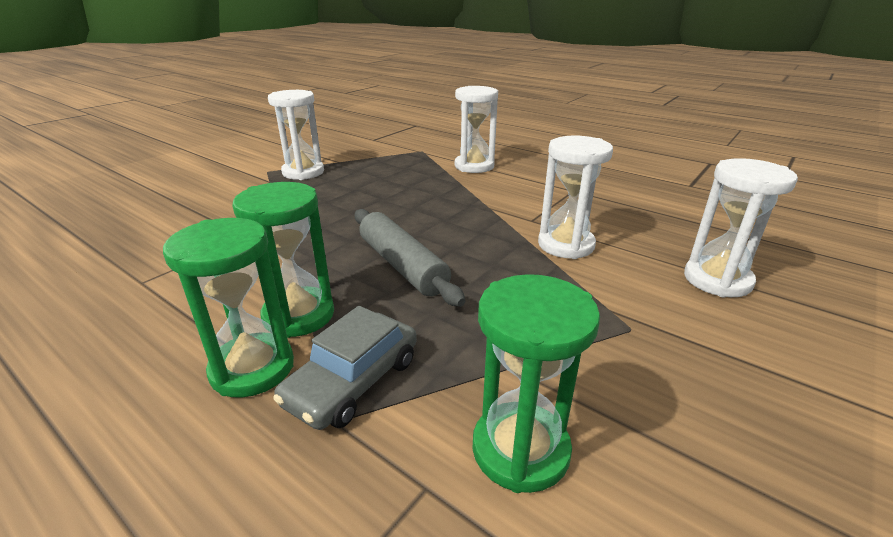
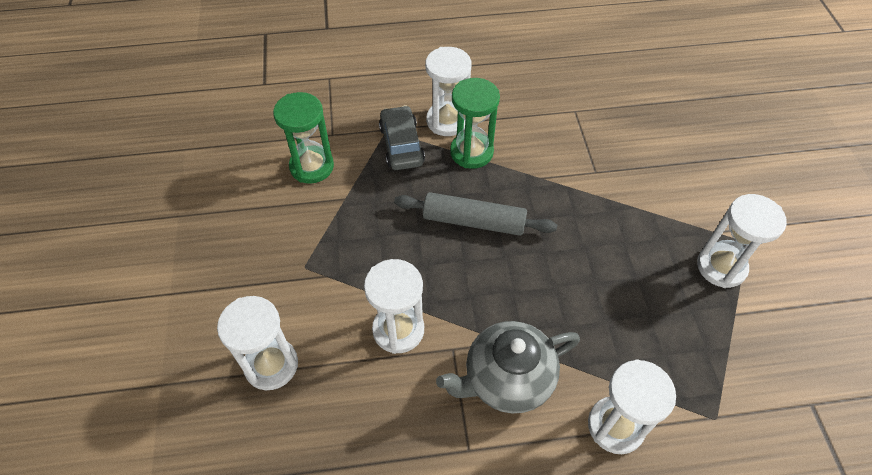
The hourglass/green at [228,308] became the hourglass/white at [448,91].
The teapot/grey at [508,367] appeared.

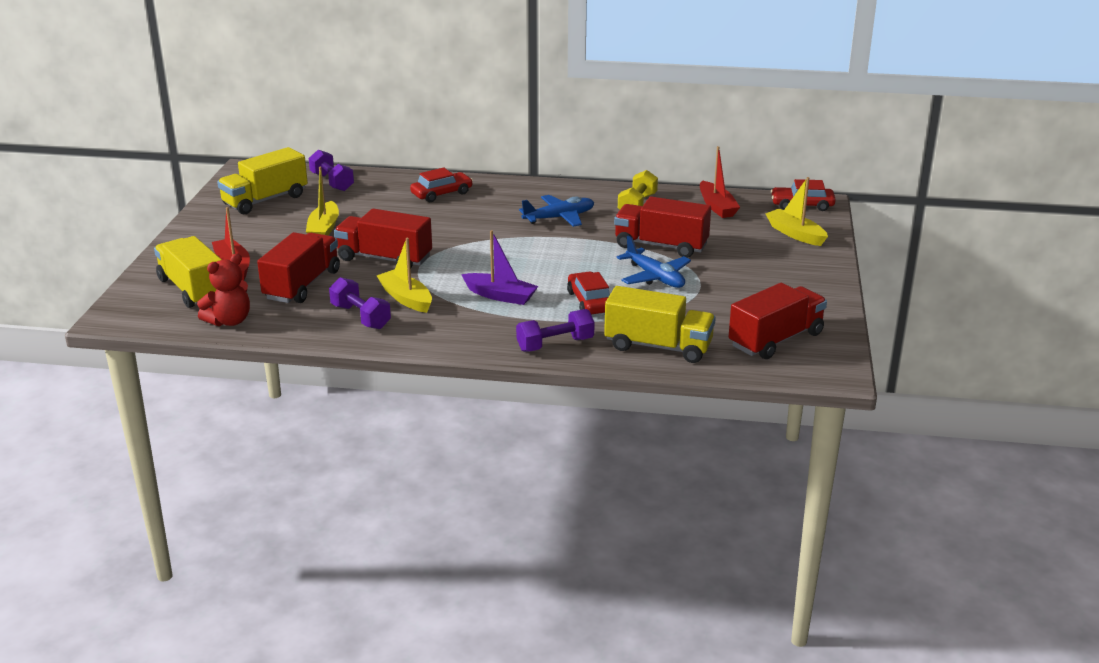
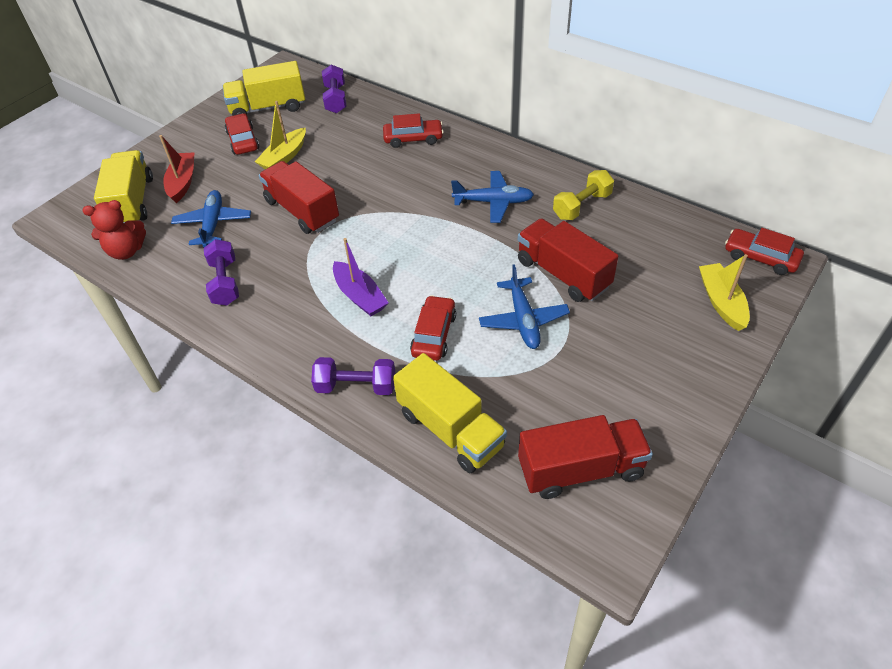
The boat/red at [720,182] disappeared.
The truck/red at [298,267] was replaced by the plane/blue at [211,218].
The boat/yellow at [404,275] disappeared.
The car/red at [242,134] appeared.

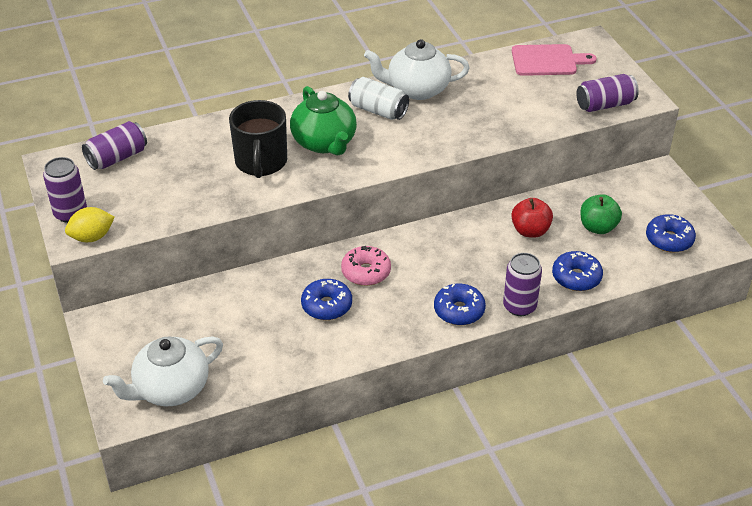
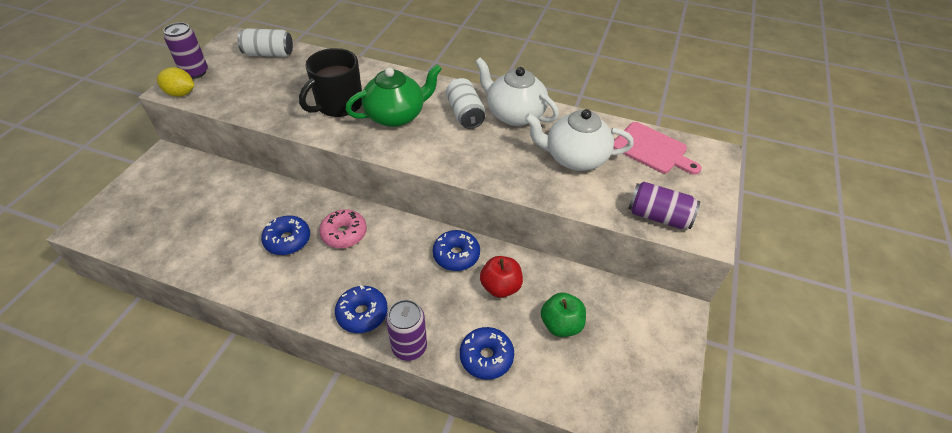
The teapot/green at [323,121] turned 135 degrees counterclockwise.
The can/purple at [114,145] became the can/white at [265,42].
The donut/blue moved from [671,233] to [456,250].
The teapot/white moved from [163,371] to [579,140].

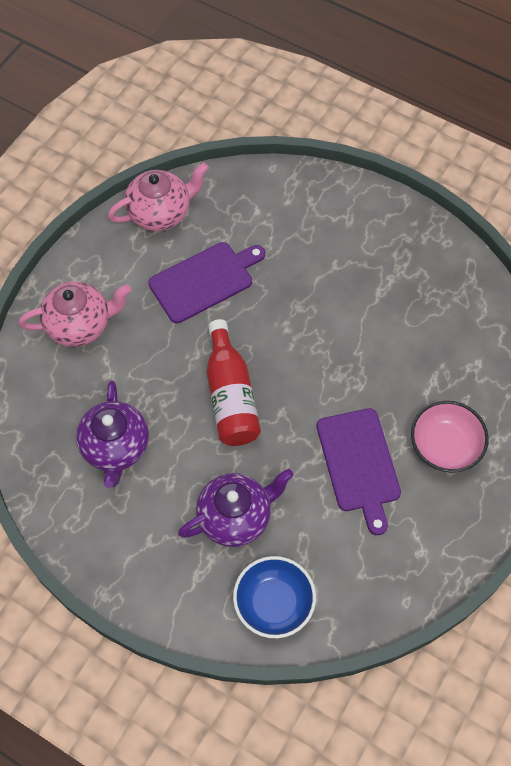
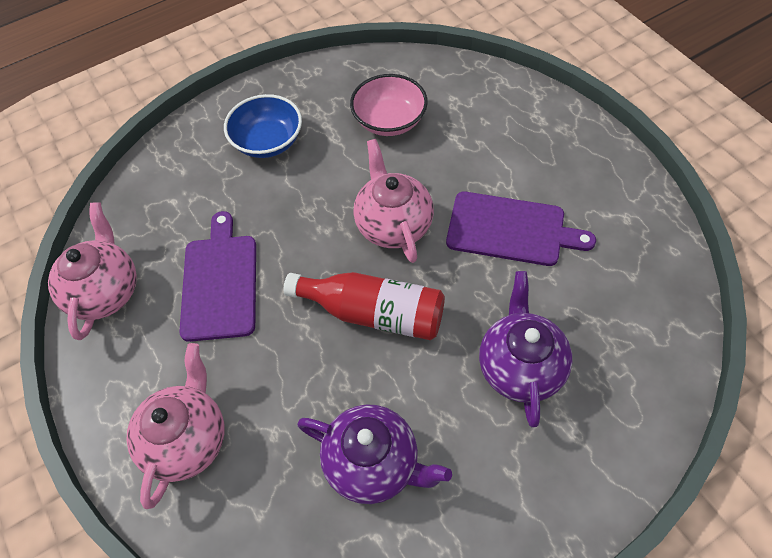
The bowl/pink moved from [450,437] to [389,105].
The bowl/blue moved from [274,597] to [263,126].
The teapot/pink at [394,201] appeared.

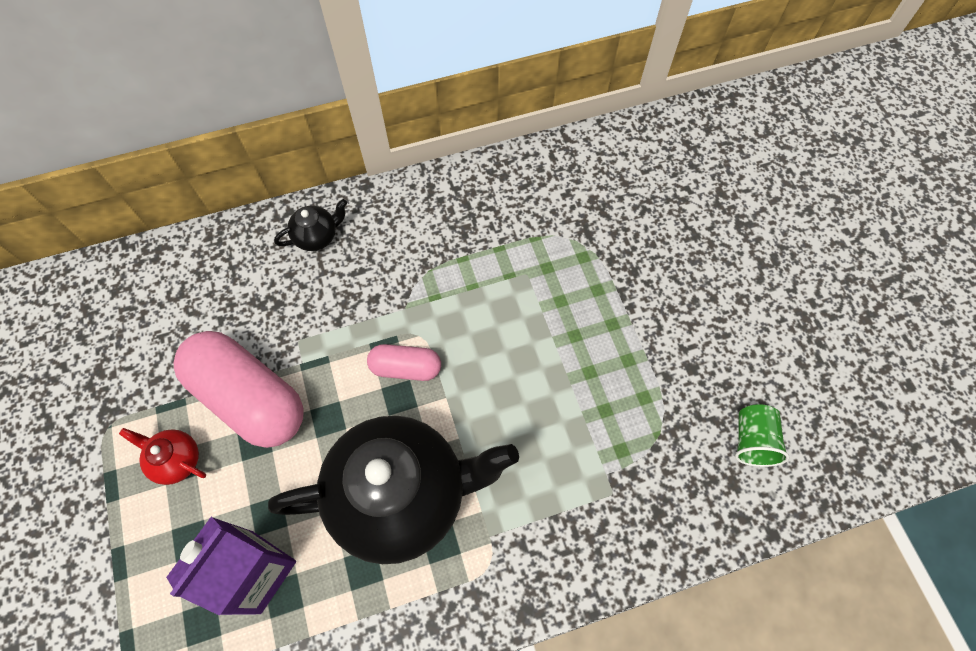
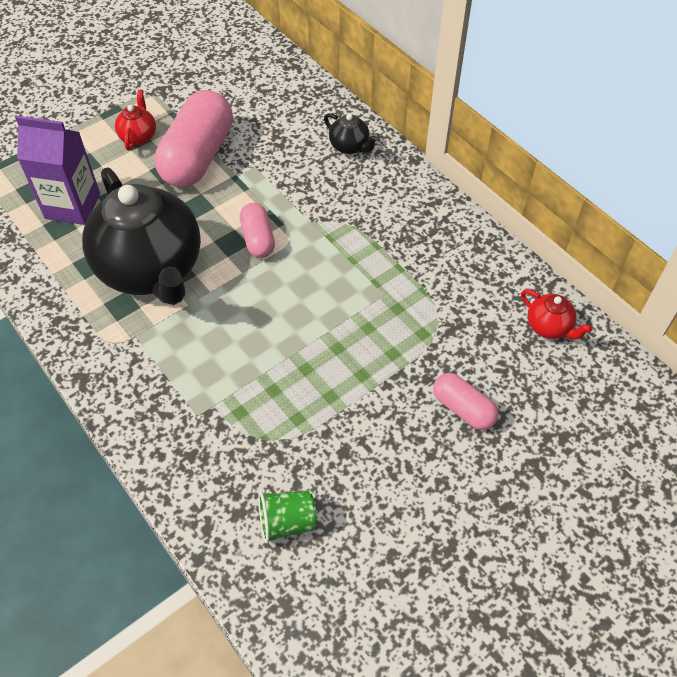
The teapot/red at [556,314] appeared.
The capsule/pink at [466,401] appeared.

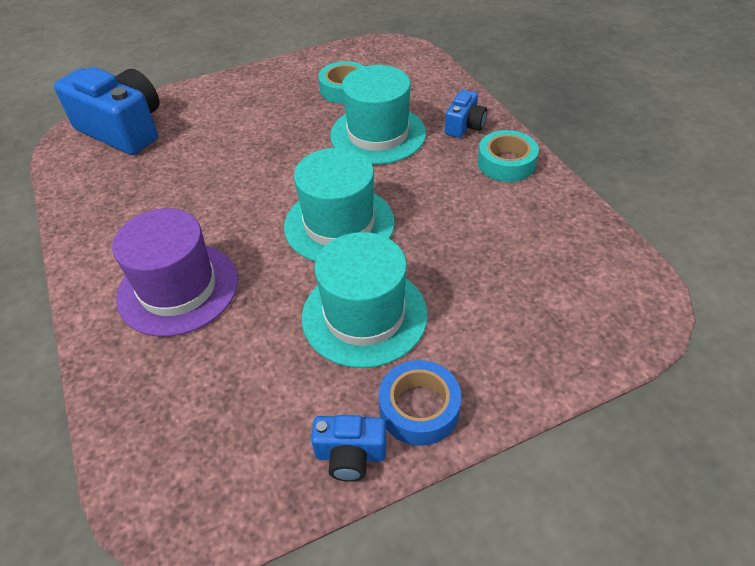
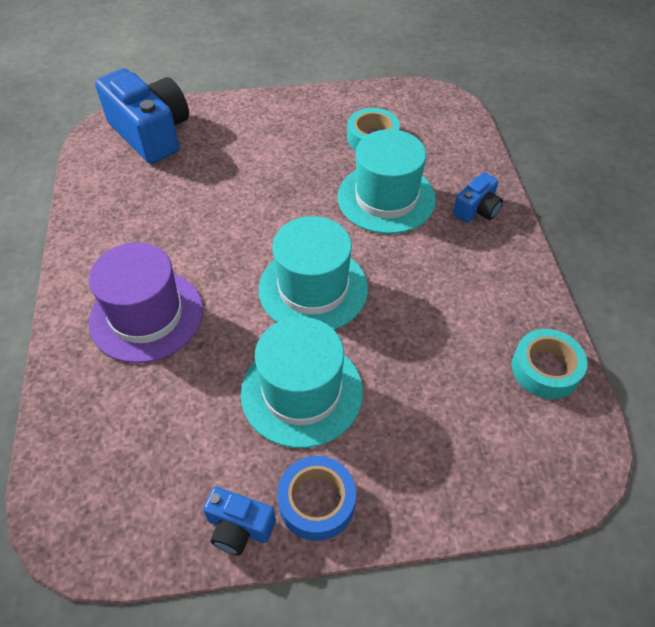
The tape/turquoise moved from [508,156] to [549,364].

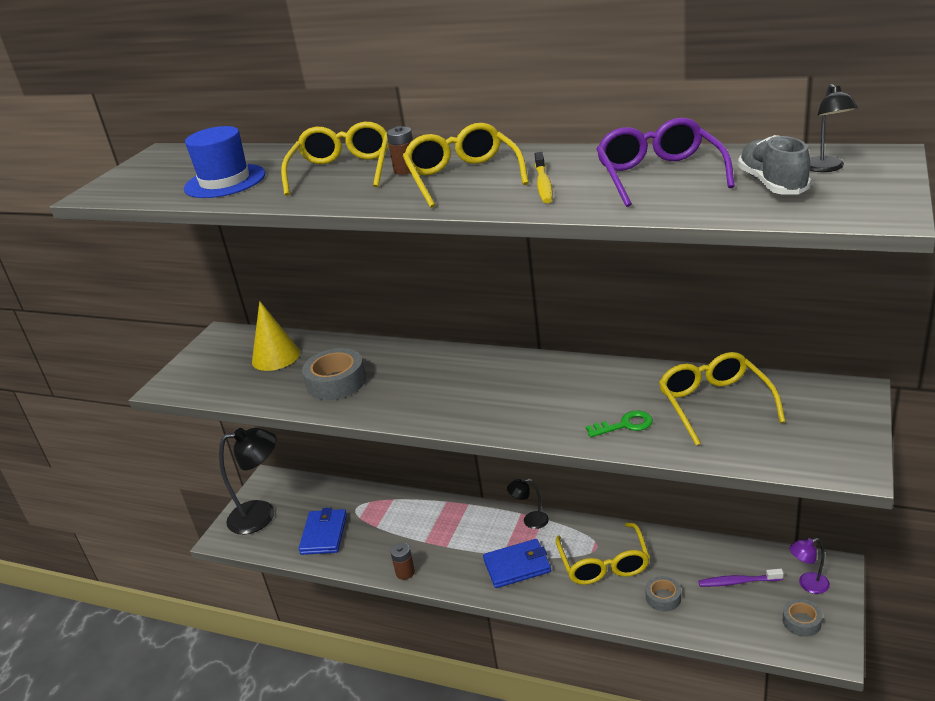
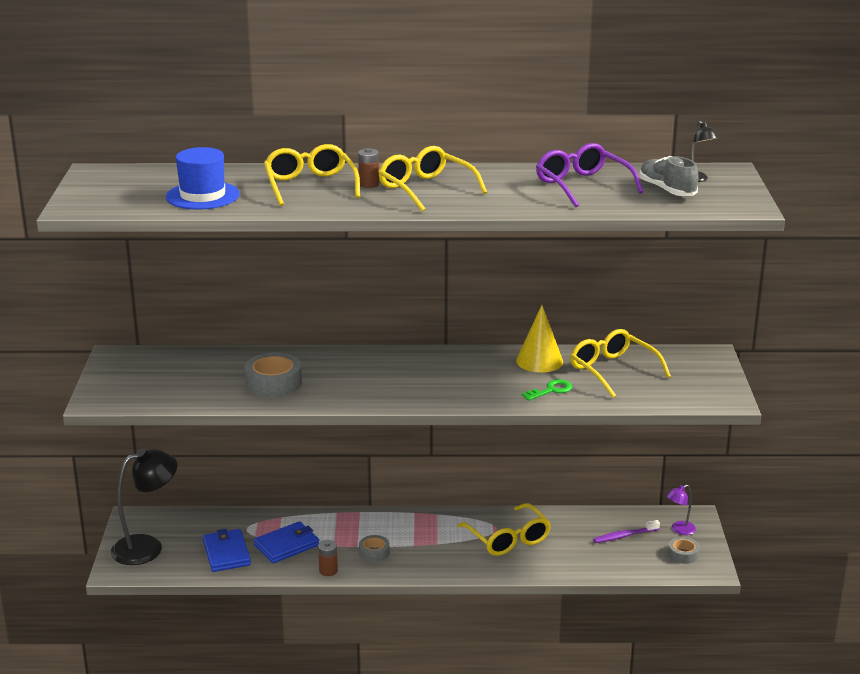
The toothbrush/yellow at [544,178] disappeared.
The cone/yellow moved from [276,336] to [539,339].
The lamp/black at [528,503] disappeared.
The wallet/blue moved from [517,563] to [286,542].
The tape/grey moved from [663,593] to [374,548].

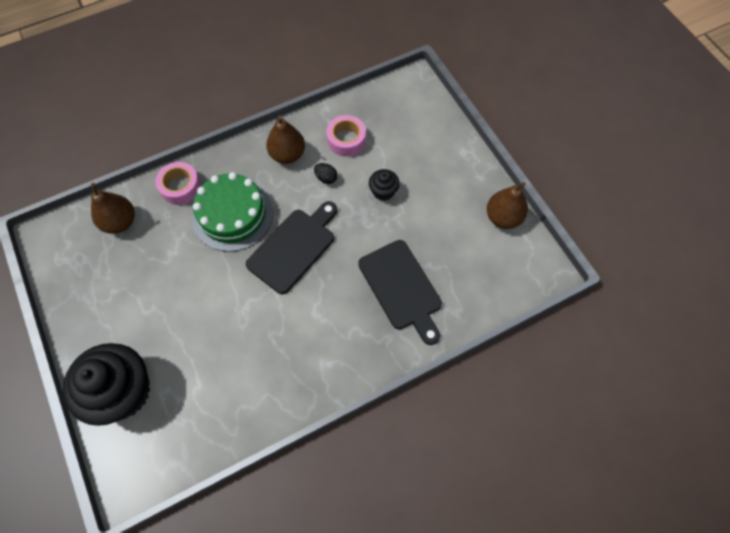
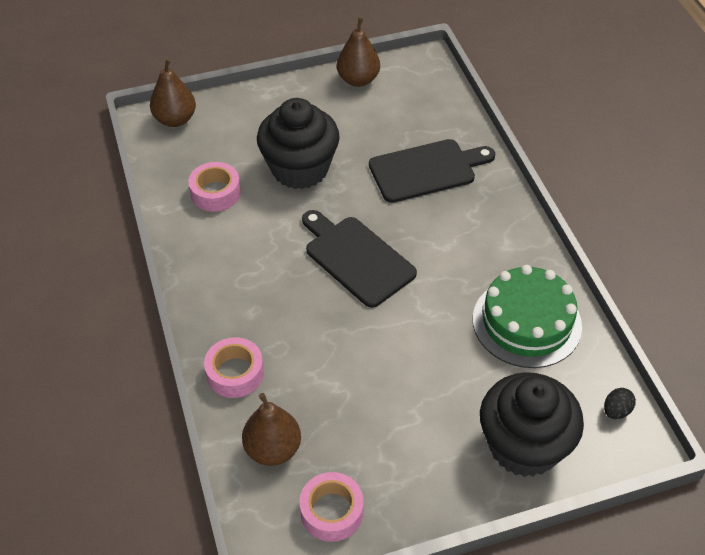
The pear/brown moved from [285,139] to [173,92].
The egg/black moved from [325,173] to [620,403].
The cupcake/black at [384,185] changed to 2.19 times the size.
The cake/green moved from [232,212] to [527,316].
The tape/pink at [331,507] appeared.

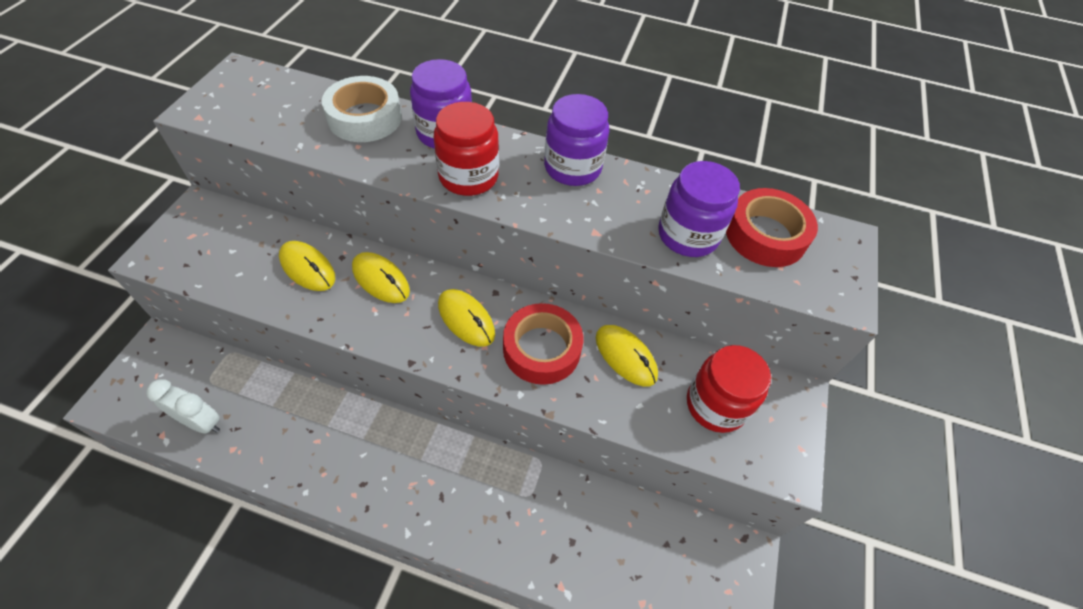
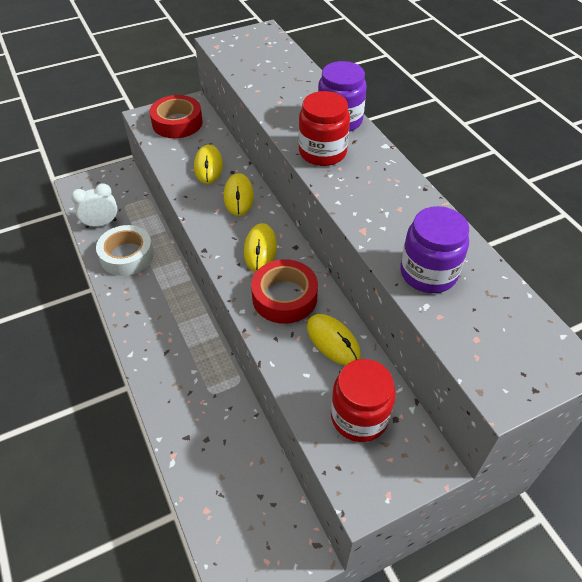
The tape/white moved from [362,109] to [125,250].
The jar/purple at [576,140] disappeared.
The tape/red moved from [772,227] to [176,116].
The mouse/yellow at [627,356] turned 45 degrees counterclockwise.
The clock/white at [183,406] turned 90 degrees counterclockwise.

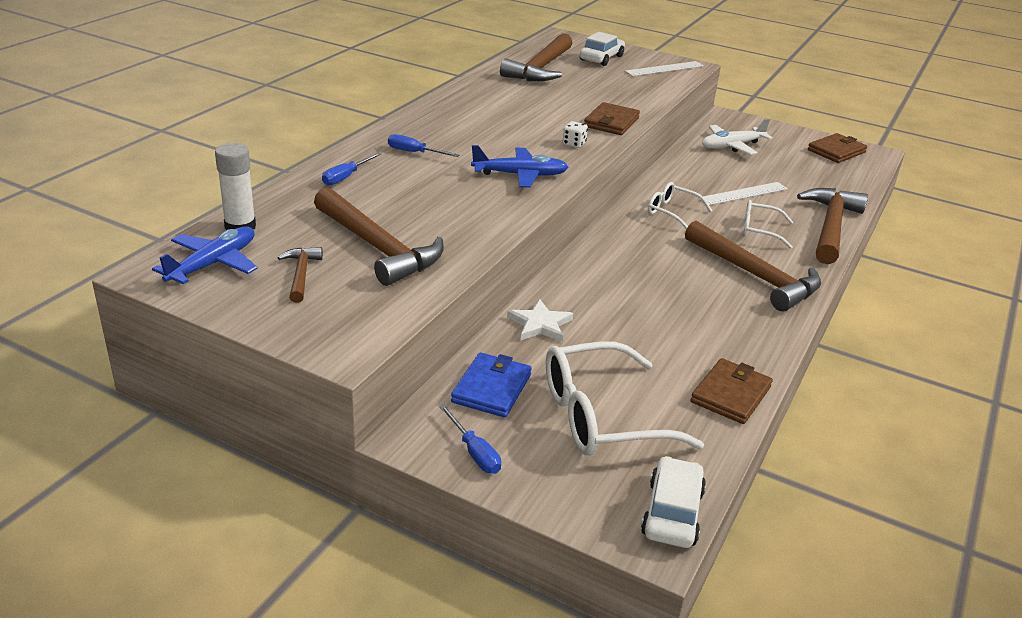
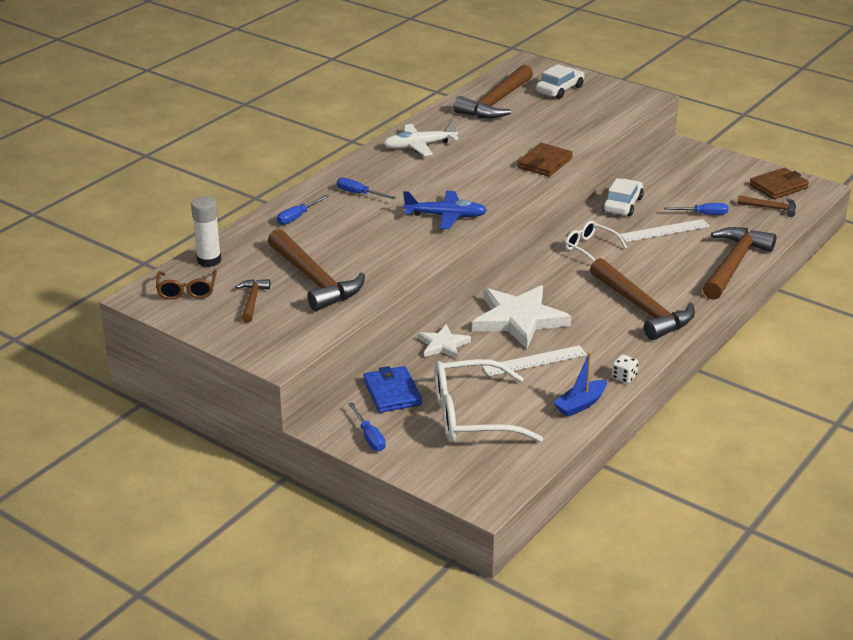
The ruler/white moved from [664,68] to [534,360].
The plane/white moved from [737,136] to [421,137].
The dice/white moved from [575,134] to [625,369].
The glasses/white at [768,224] disappeared.
The plane/blue at [205,255] was replaced by the glasses/brown at [186,285].
The wallet/blue at [491,384] turned 45 degrees counterclockwise.
The wallet/brown at [732,391] was replaced by the boat/blue at [580,384].
The car/white moved from [673,502] to [623,197].
The hammer/brown at [767,206] appeared.
The screwdriver/blue at [696,209] appeared.
The star/white at [521,317] appeared.

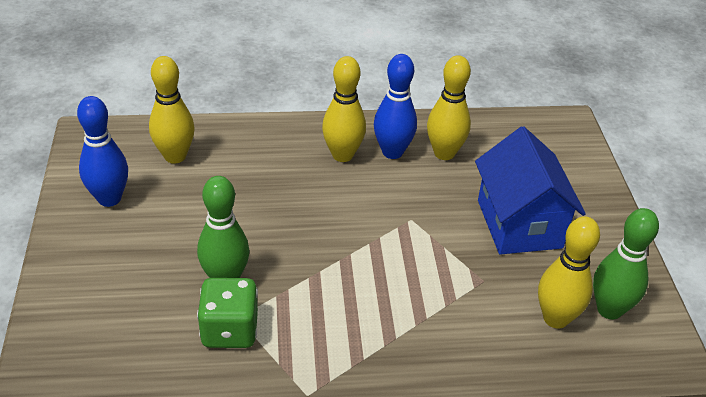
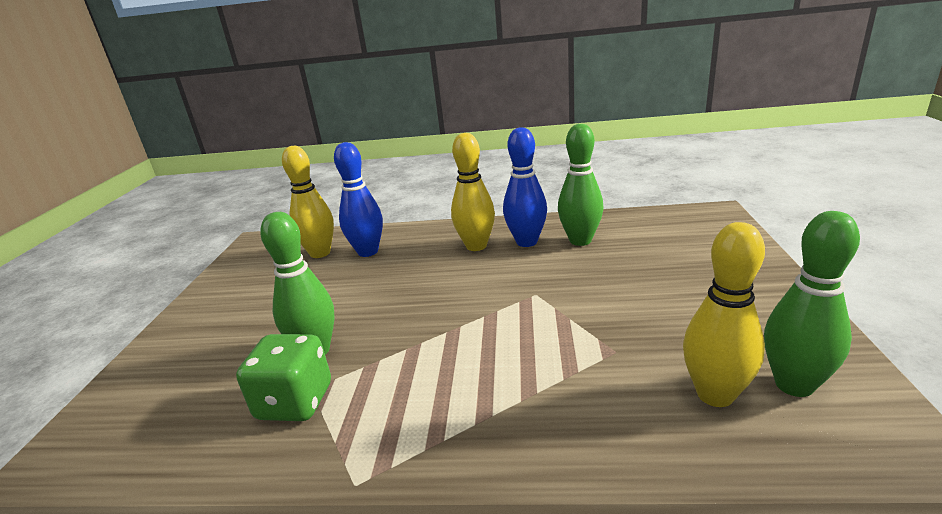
The bowling pin/yellow at [449,107] became the bowling pin/green at [581,185].
The bowling pin/blue moved from [102,151] to [358,199].
The house/blue at [530,190] disappeared.

